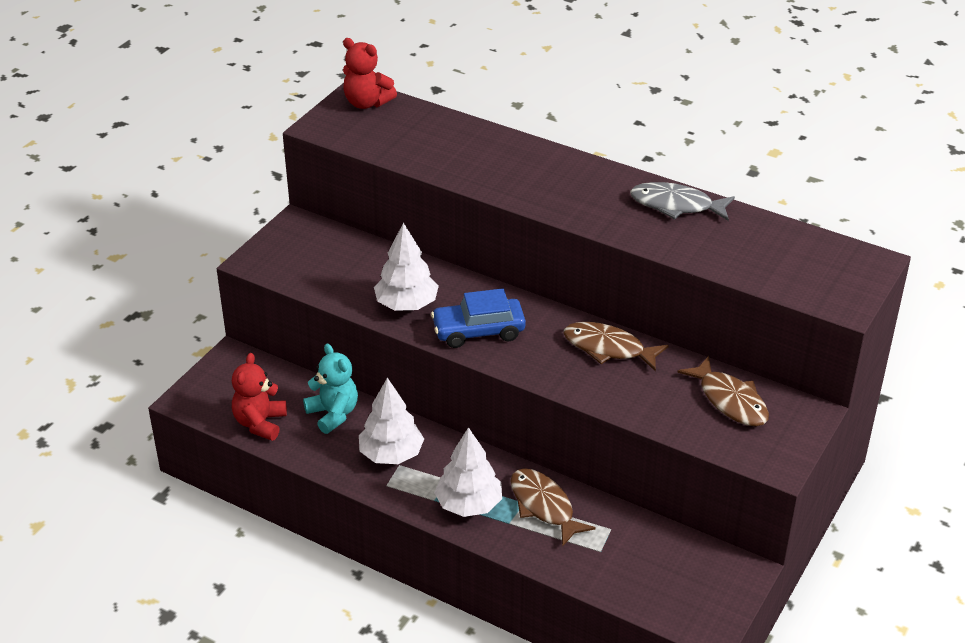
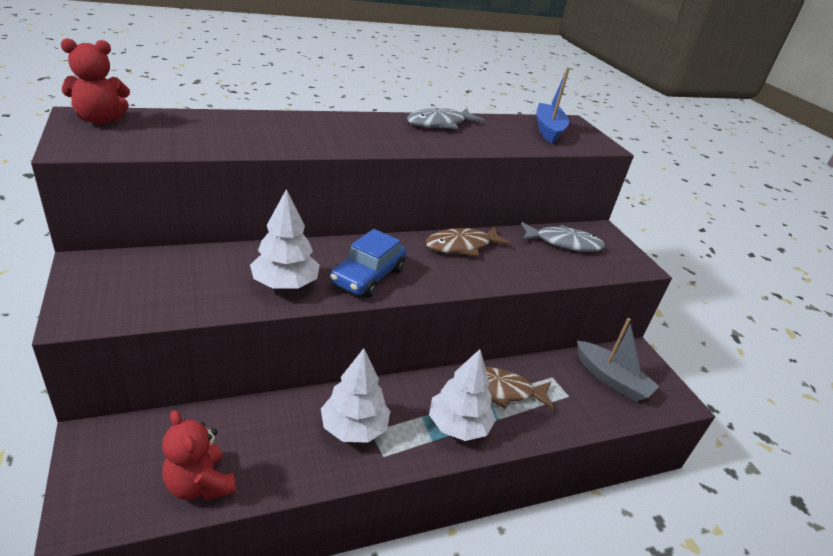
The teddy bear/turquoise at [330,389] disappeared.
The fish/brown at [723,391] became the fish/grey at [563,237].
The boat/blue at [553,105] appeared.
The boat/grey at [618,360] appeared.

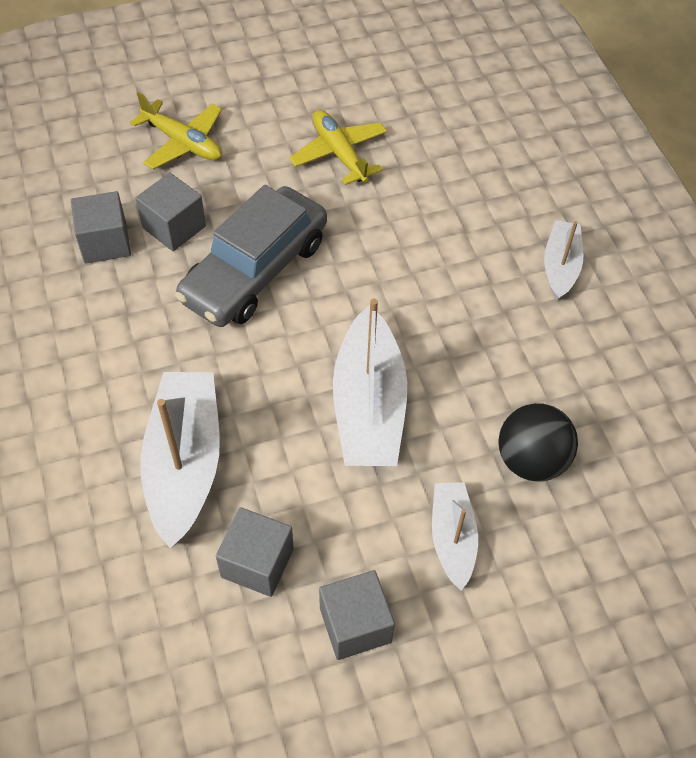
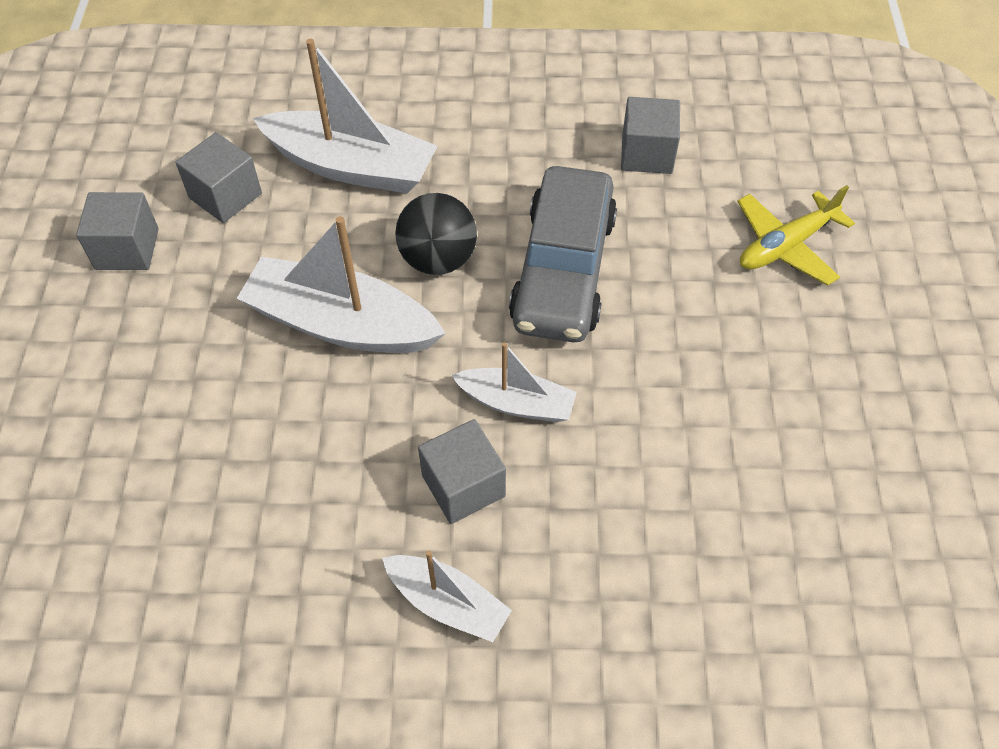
The plane/yellow at [338,147] disappeared.
The cube/grey moved from [170,212] to [462,471].
The car/grey at [251,256] turned 135 degrees counterclockwise.
The ball/black moved from [538,442] to [436,234].
The boat/white moved from [455,536] to [514,382].

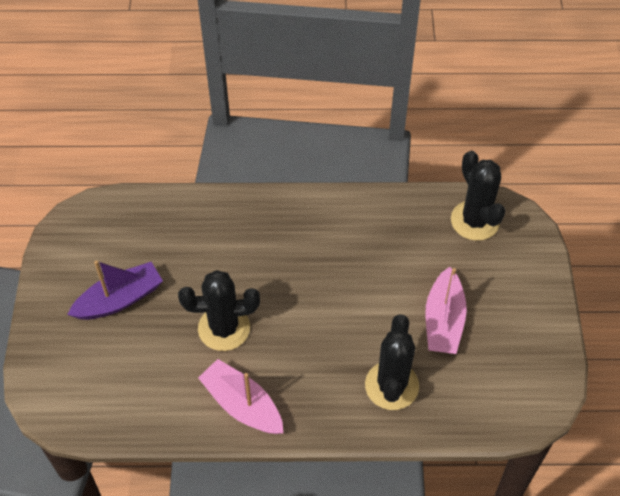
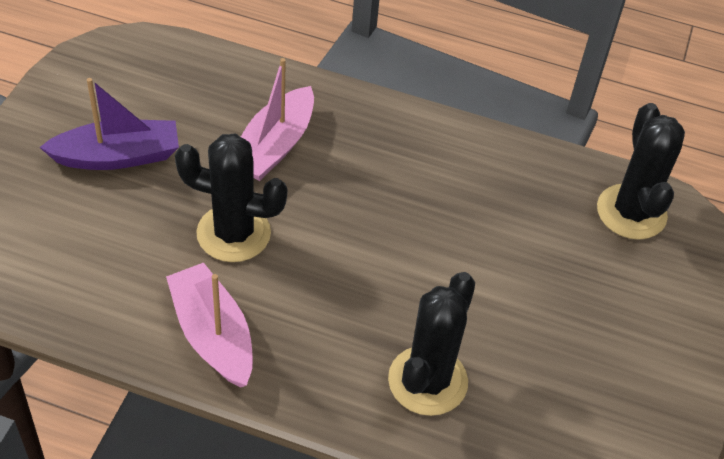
The boat/pink moved from [446,310] to [277,119].

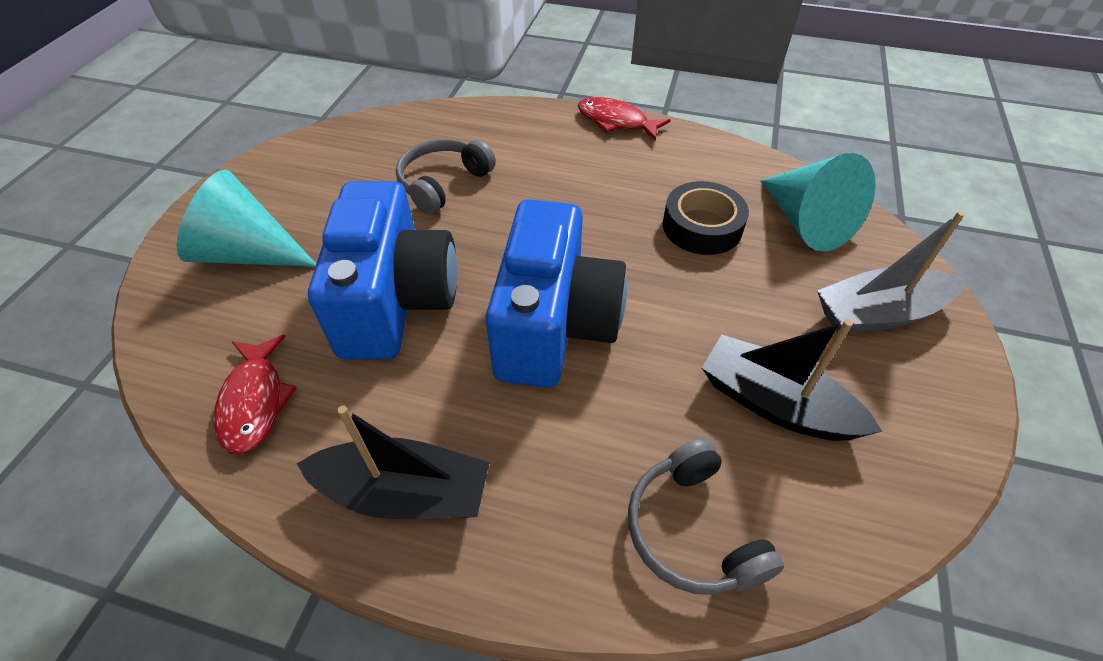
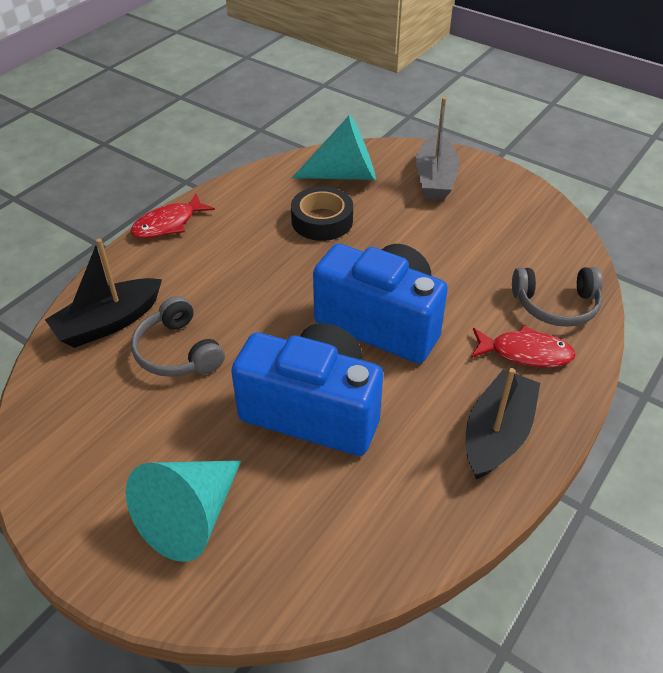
The boat/black moved from [792,380] to [103,293].
The fish/red moved from [255,395] to [523,346].

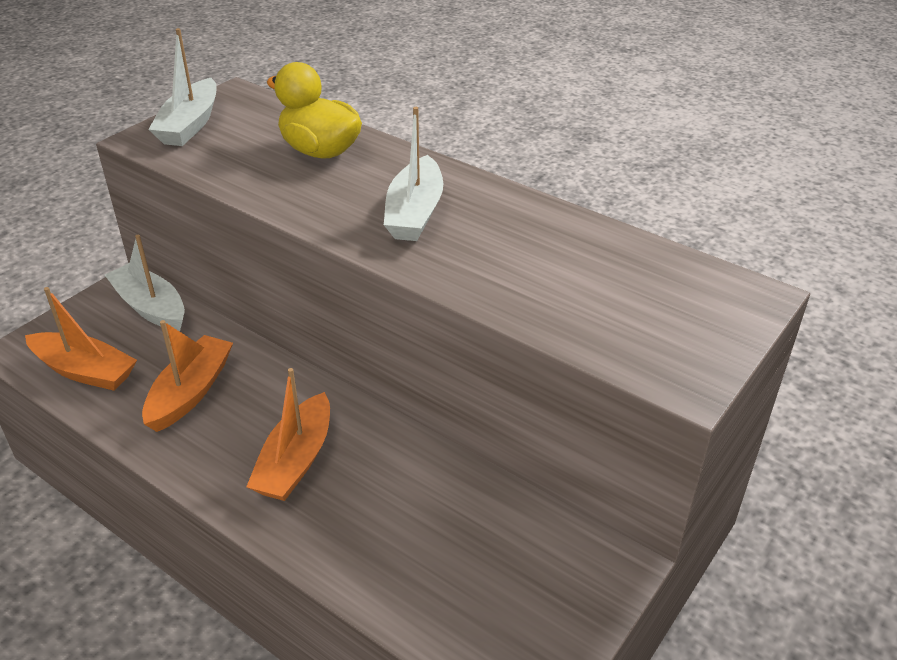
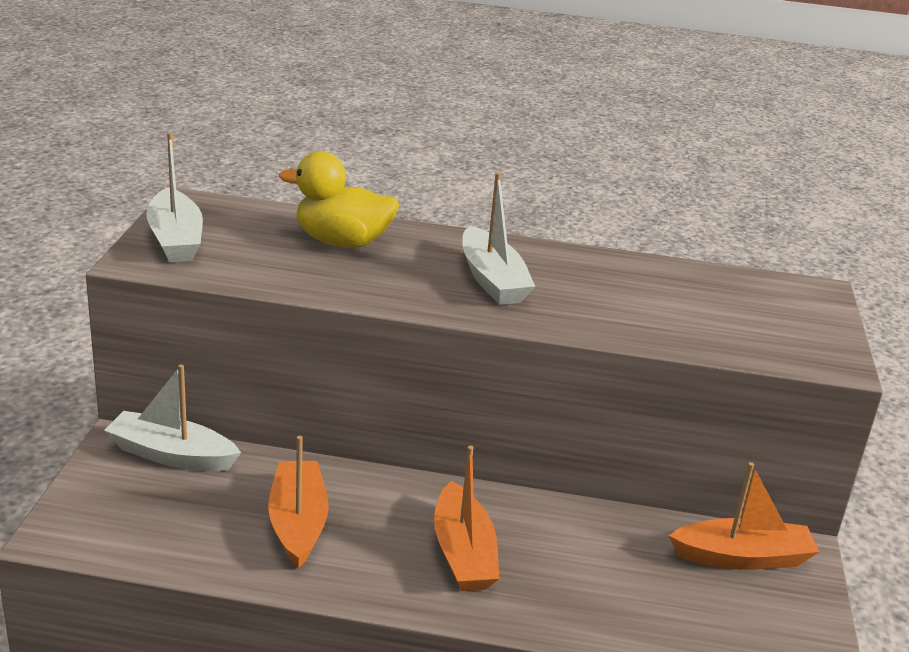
The boat/orange moved from [81,339] to [744,516].

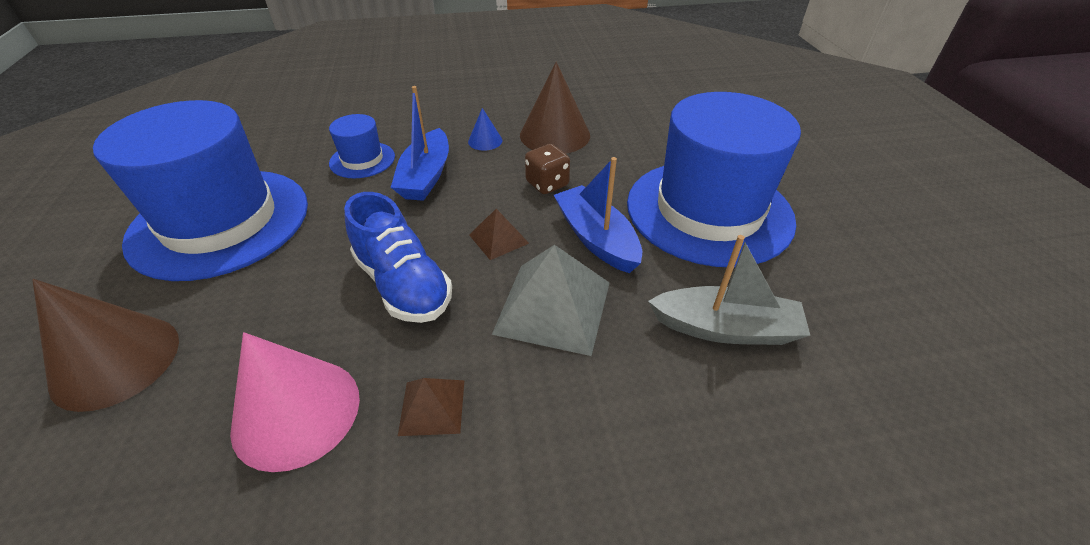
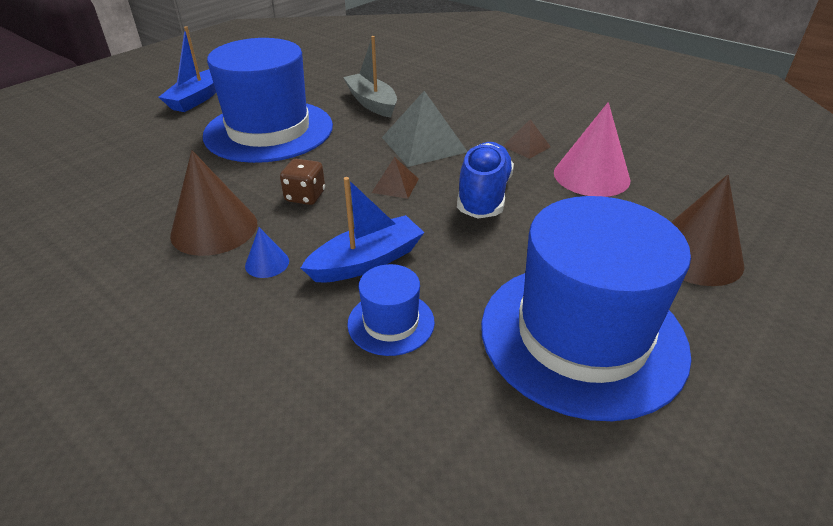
The boat/blue moved from [598,215] to [187,69].

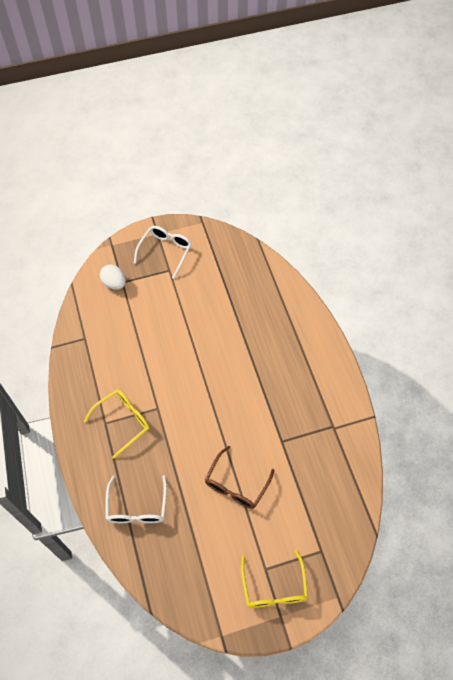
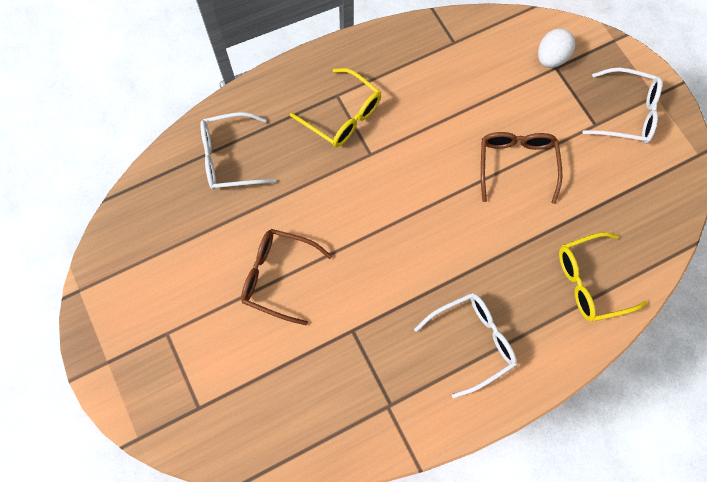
The glasses/yellow moved from [274,578] to [603,276].
The glasses/brown at [521,168] appeared.
The glasses/white at [465,345] appeared.

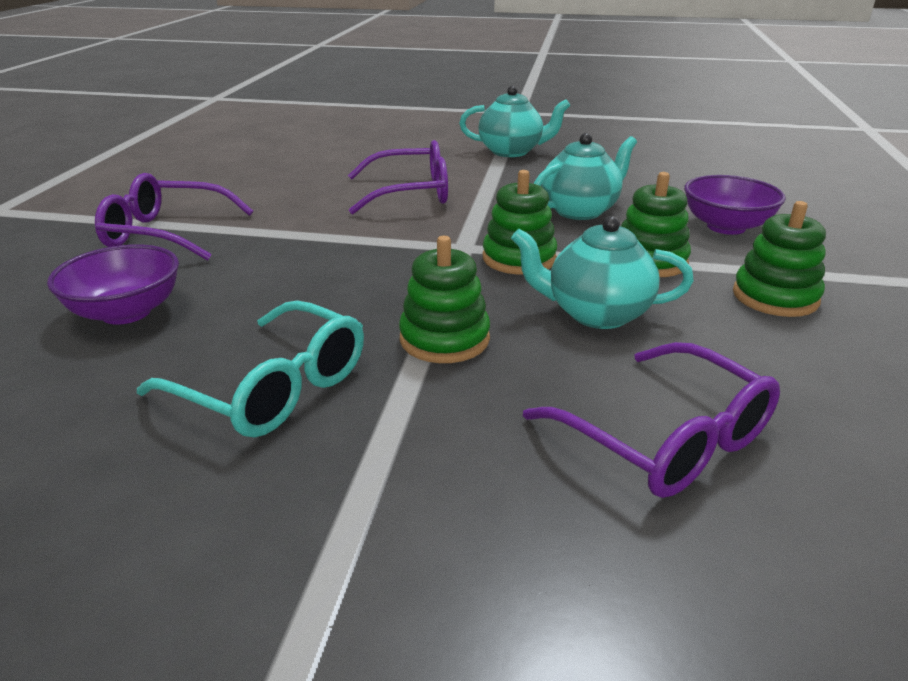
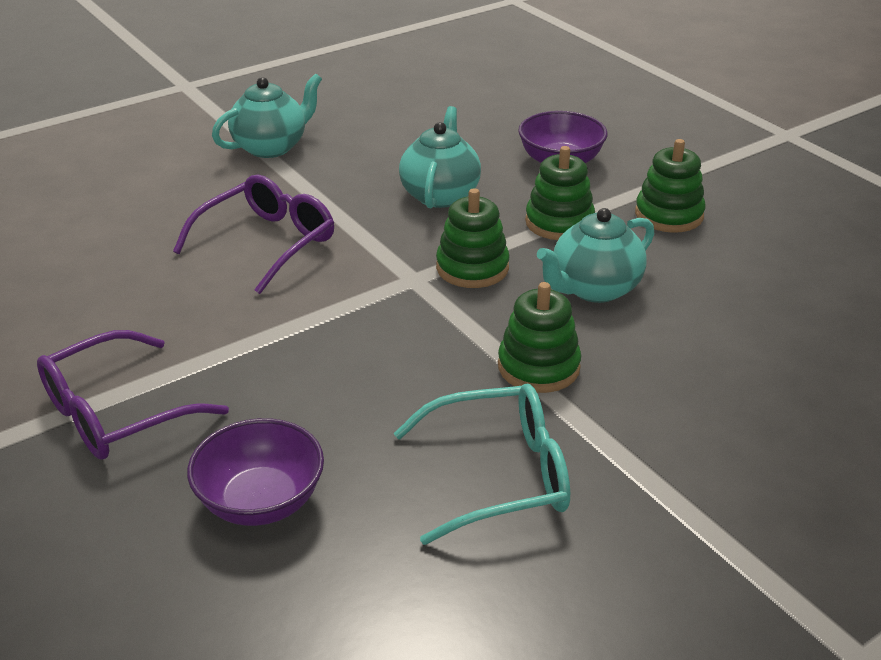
The glasses/purple at [651,420] disappeared.

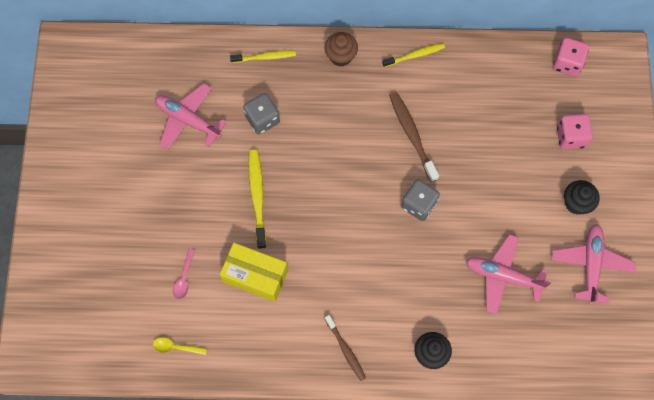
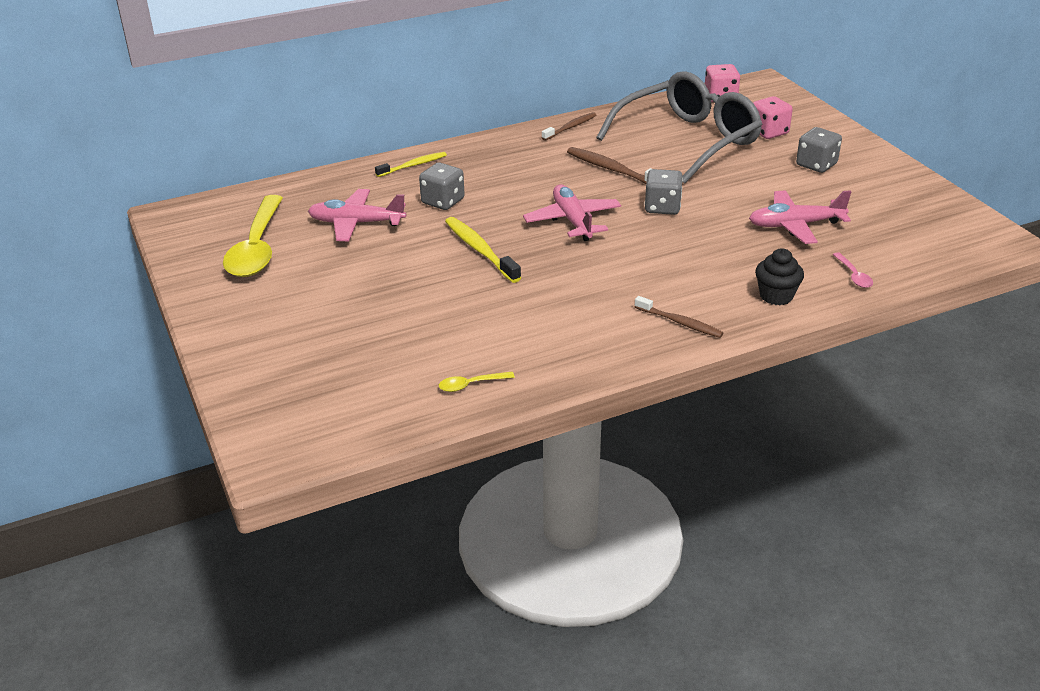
The cupcake/brown at [341,49] disappeared.
The toothbrush/yellow at [413,55] became the toothbrush/brown at [569,126].
The cupcake/black at [582,197] was replaced by the dice/grey at [819,150].
The plane/pink moved from [594,264] to [572,213].
The box/yellow at [254,272] disappeared.
The spoon/pink moved from [184,274] to [853,270].
The glasses/grey at [679,127] appeared.
The spoon/yellow at [253,236] appeared.

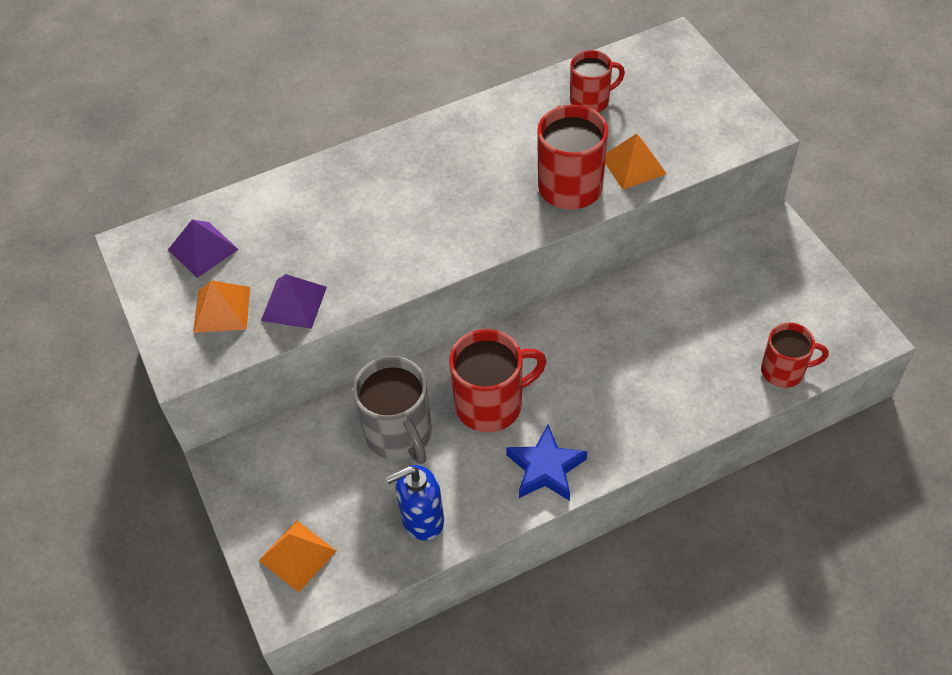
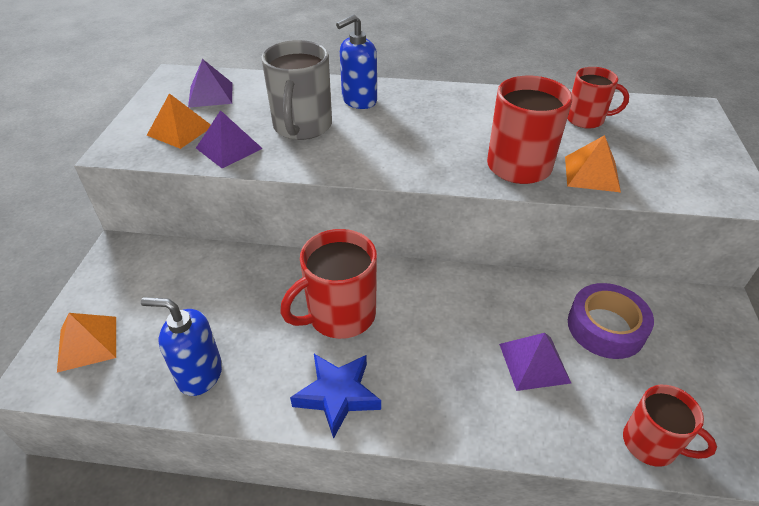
The mug/red at [498,380] turned 135 degrees clockwise.
The mug/grey moved from [392,410] to [296,90].
The soap dispenser/blue at [356,62] appeared.
The tape/purple at [611,321] appeared.
The pyramid/purple at [535,362] appeared.

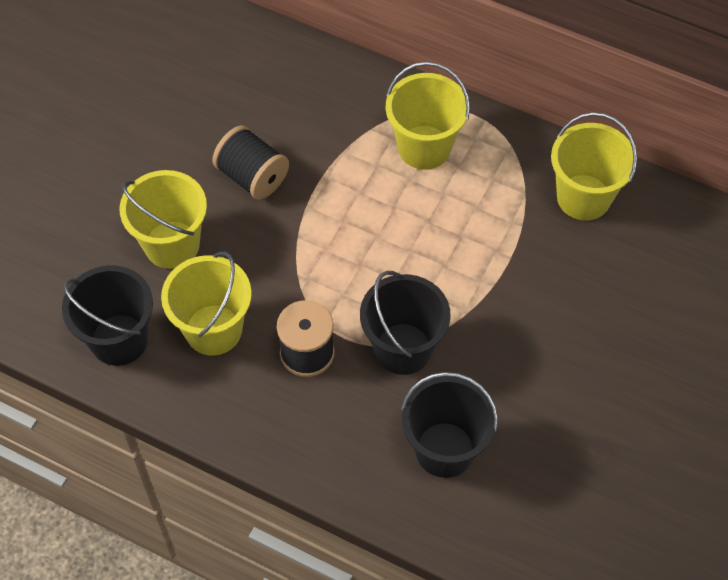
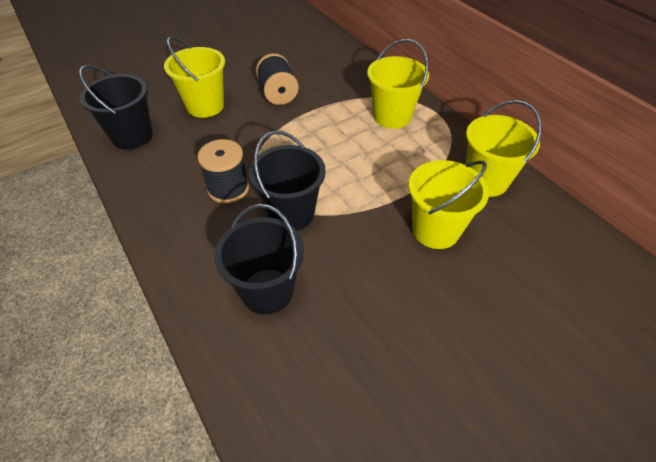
The bucket/yellow moved from [206,304] to [448,204].

